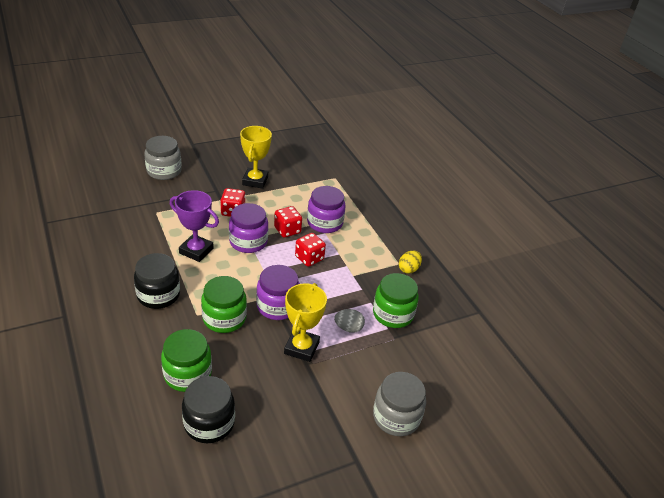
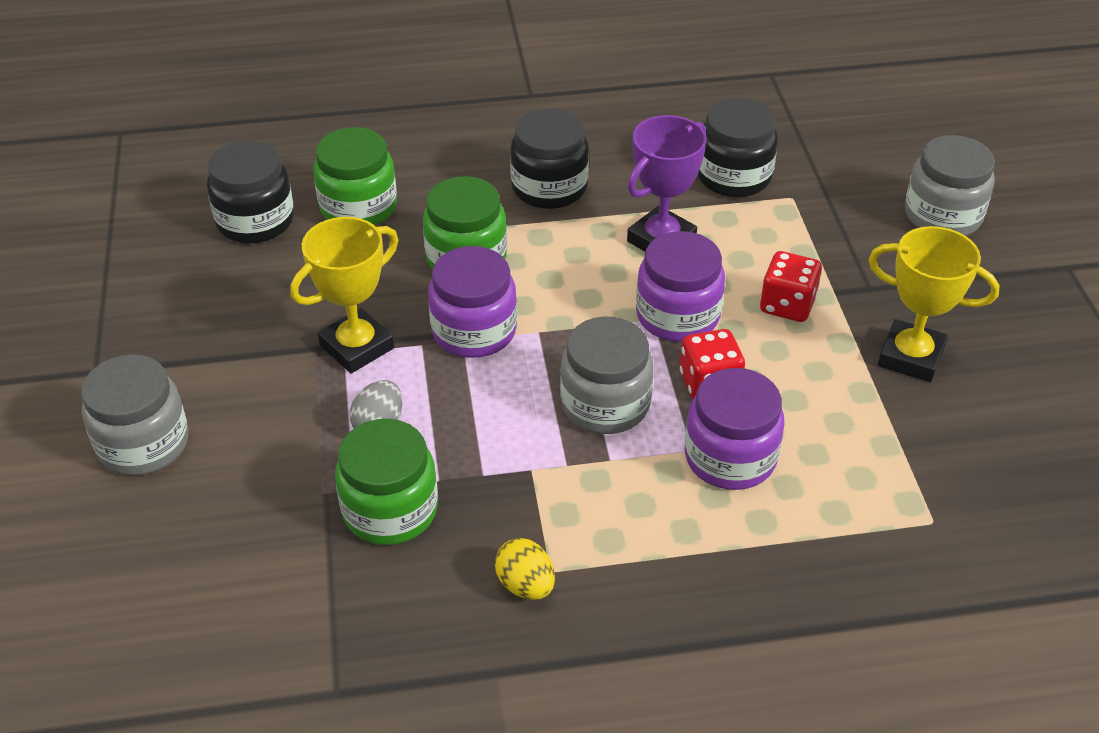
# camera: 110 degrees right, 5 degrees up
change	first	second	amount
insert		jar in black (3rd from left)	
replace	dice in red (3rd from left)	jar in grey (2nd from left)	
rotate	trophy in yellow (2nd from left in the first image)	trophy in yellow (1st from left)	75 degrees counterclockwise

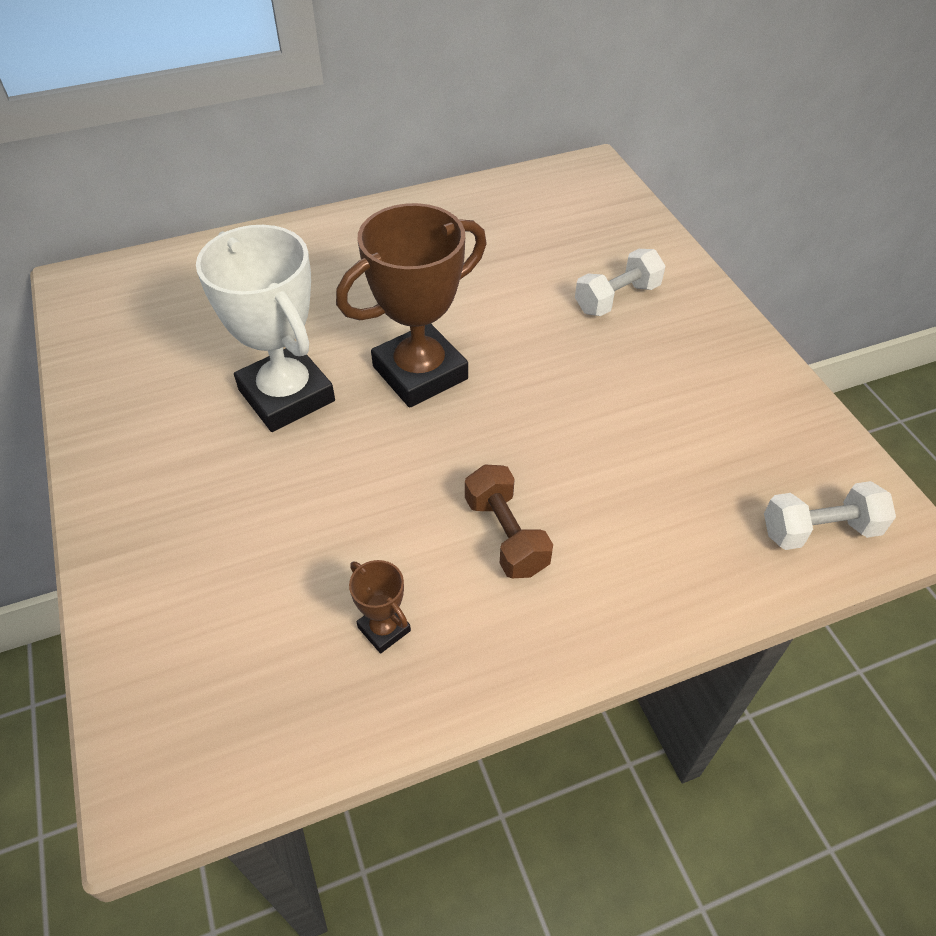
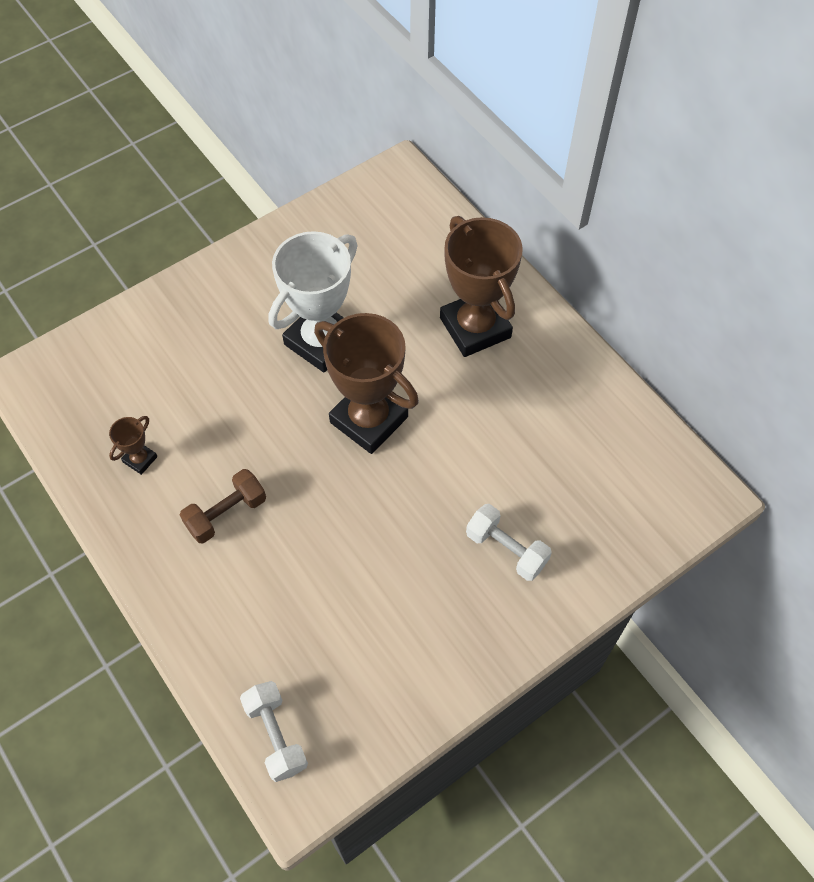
# camera: 75 degrees right, 10 degrees up
change	first	second	amount
insert		trophy in brown (3rd from left)	

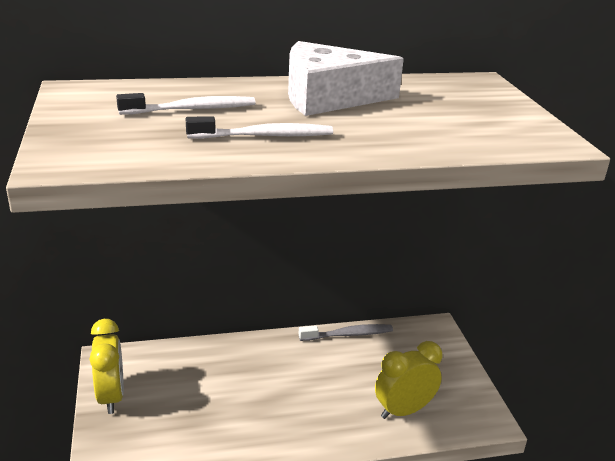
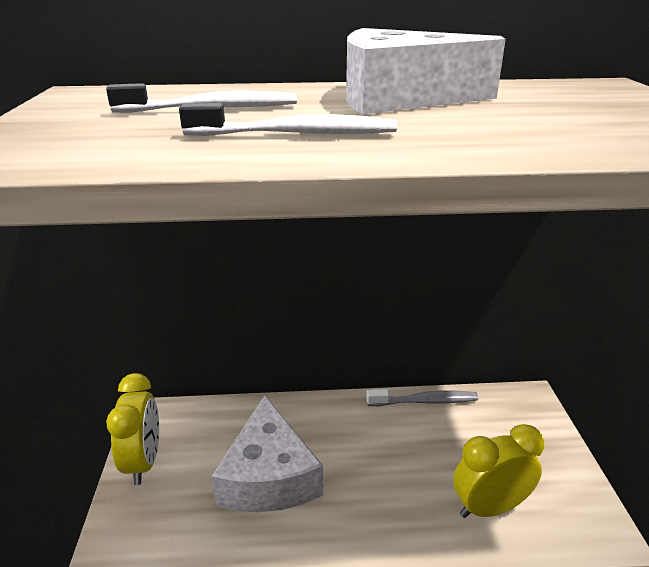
# camera: 10 degrees right, 0 degrees up
change	first	second	amount
insert		cheese in white (1st from left)	

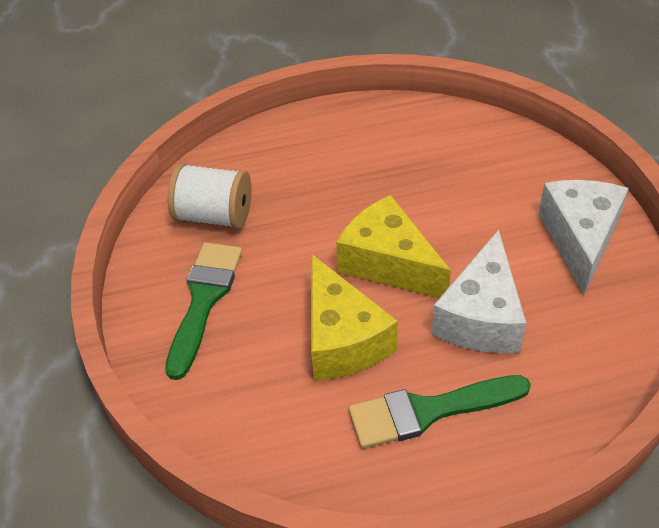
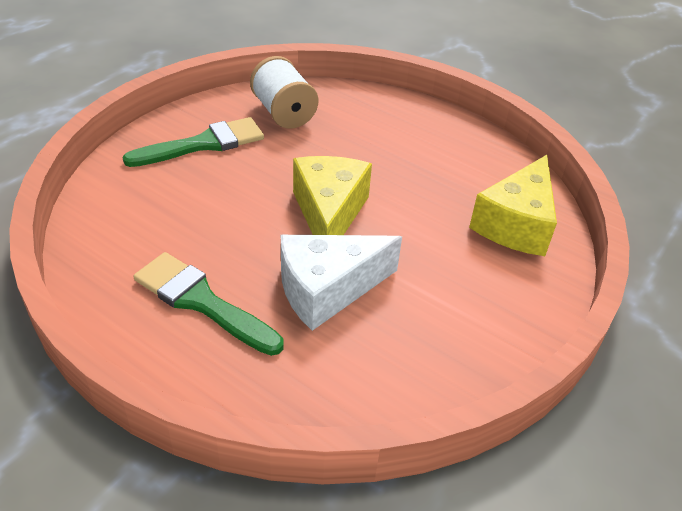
# camera: 45 degrees right, 5 degrees down
change	first	second	amount
delete	cheese in white (2nd from left)		
move	cheese in yellow (1st from left in the first image)	cheese in yellow (2nd from left)	

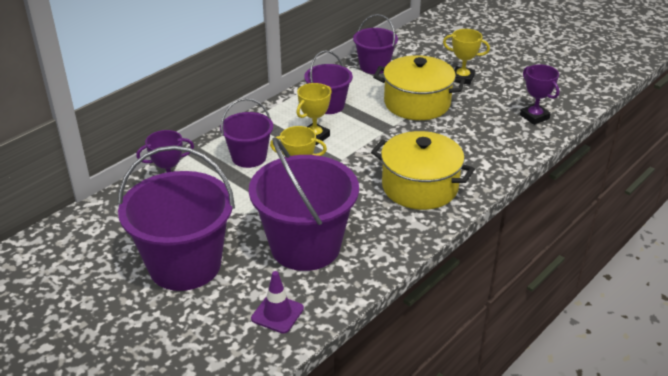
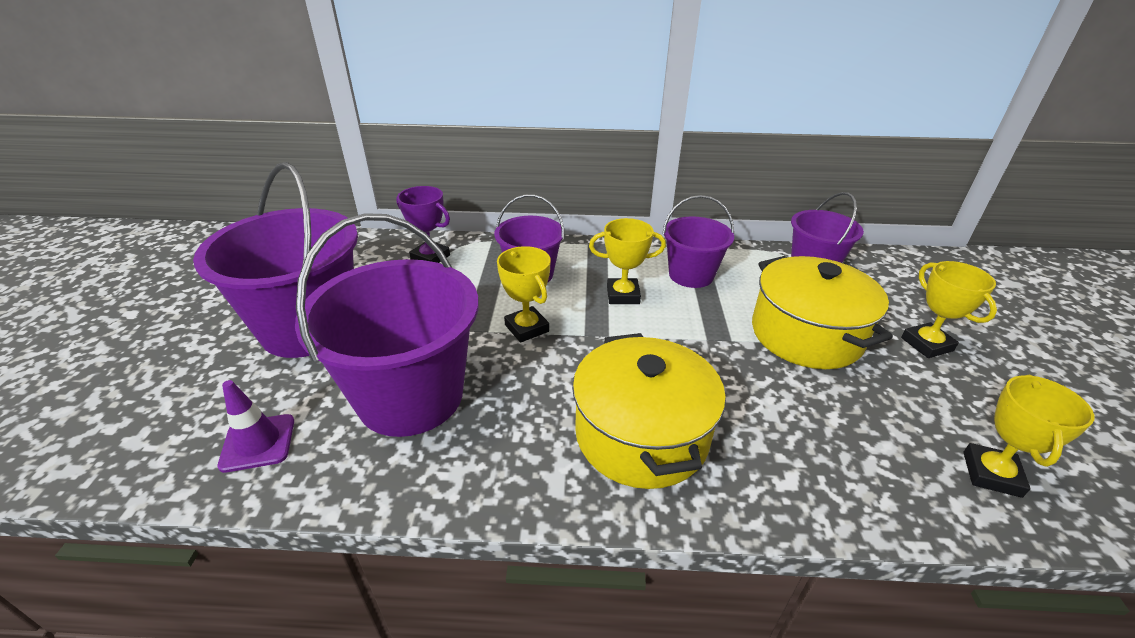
# camera: 50 degrees right, 0 degrees up
change	first	second	amount
recolor	trophy in purple (2nd from left)	trophy in yellow (4th from left)	

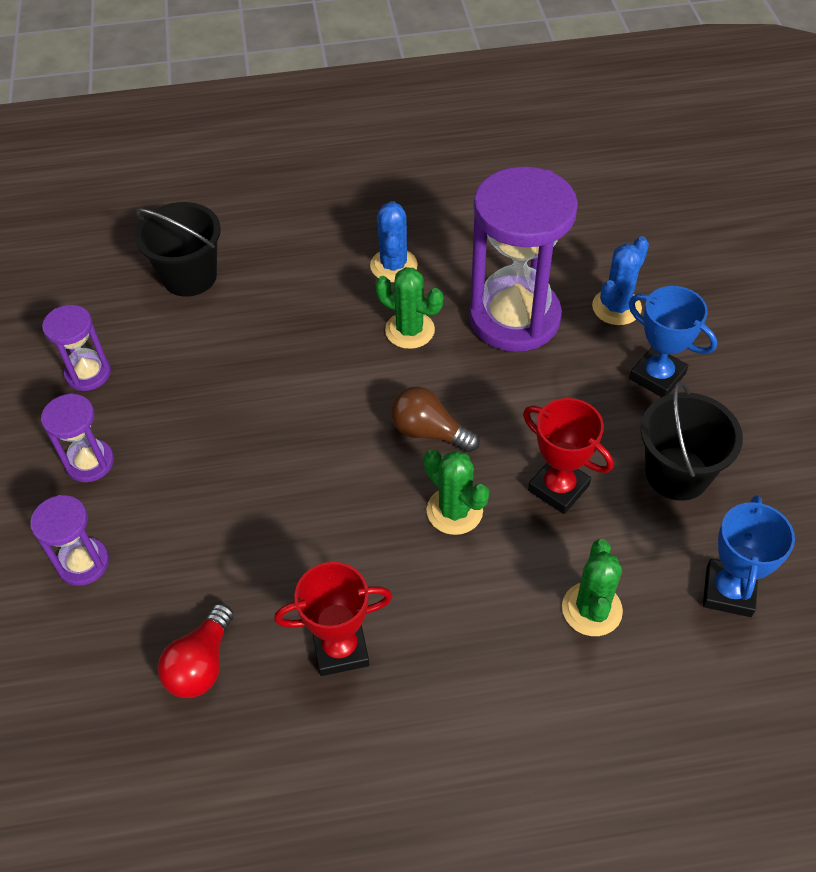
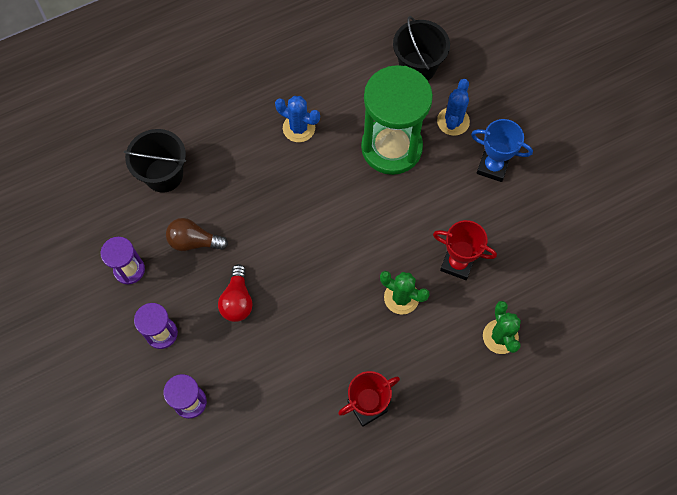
# camera: 20 degrees left, 15 degrees up
change	first	second	amount
delete	cactus in green (1st from left)		
delete	trophy in blue (2nd from left)		
move	light bulb in red		
move	light bulb in brown		
move	bucket in black (2nd from left)		
recolor	hourglass in purple (4th from left)	hourglass in green	
rotate	cactus in blue (1st from left)		45 degrees counterclockwise

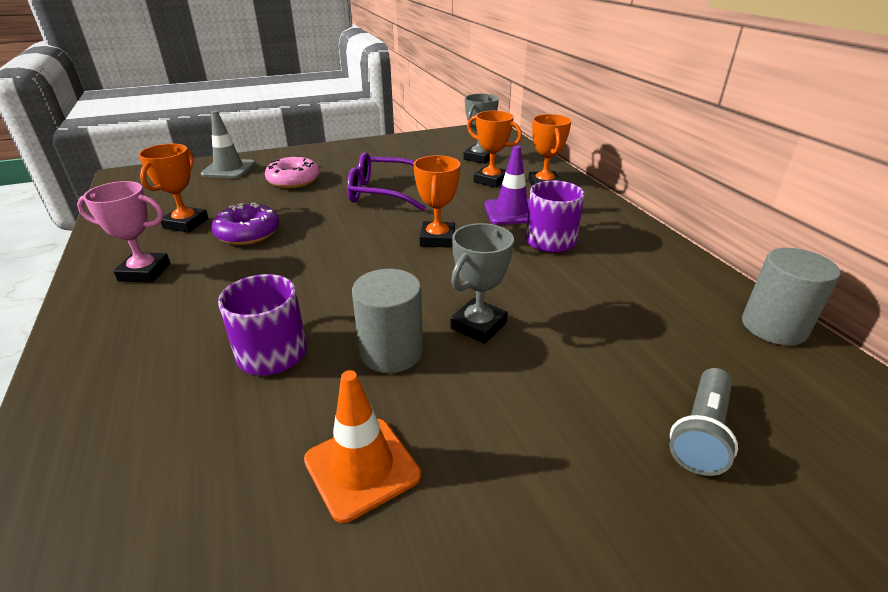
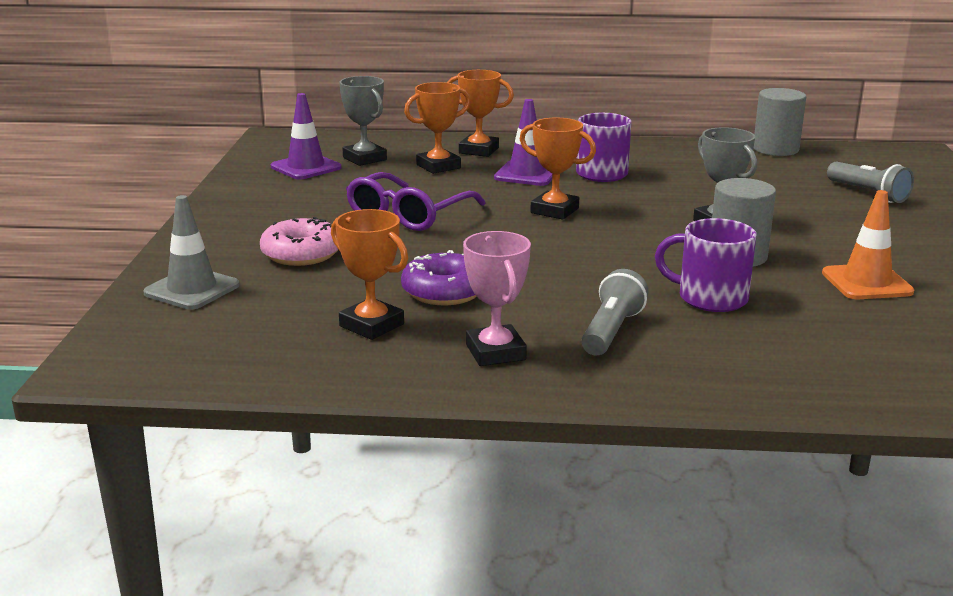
# camera: 65 degrees left, 10 degrees down
change	first	second	amount
insert		traffic cone in purple (1st from left)	
insert		flashlight in grey (1st from left)	
rotate	trophy in pink		45 degrees counterclockwise

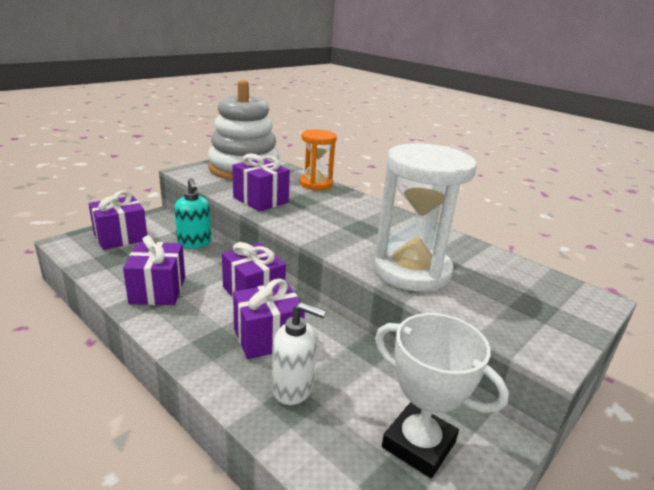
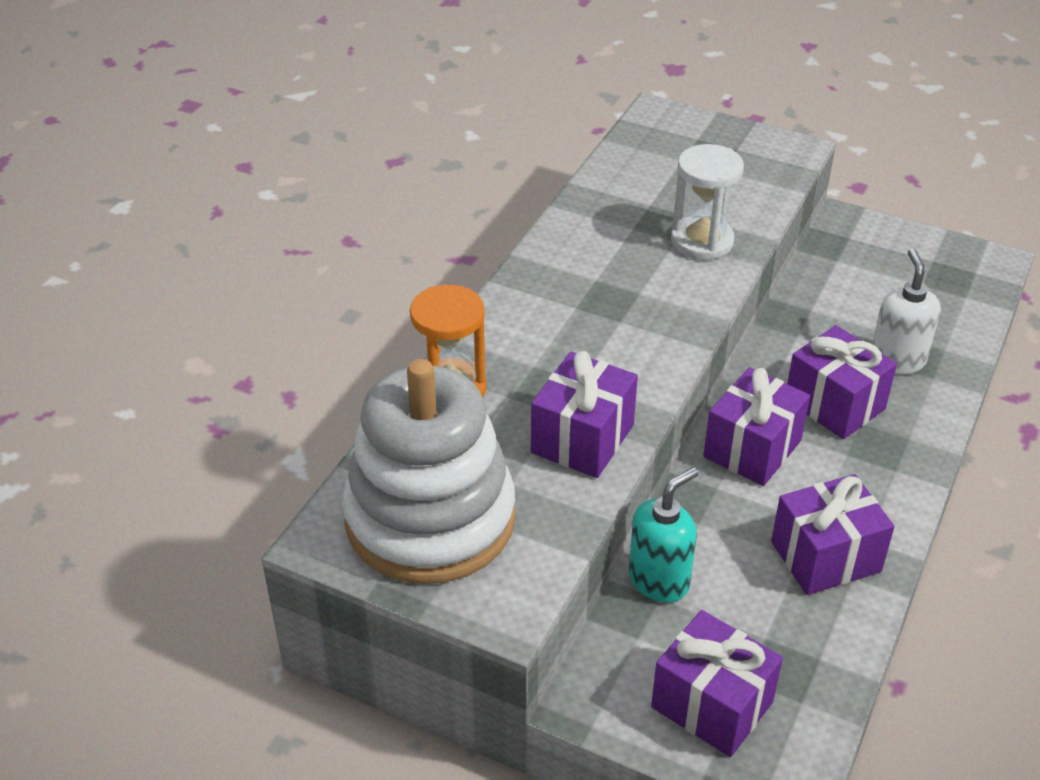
# camera: 105 degrees left, 15 degrees up
change	first	second	amount
delete	trophy in white		
resize	hourglass in white		x0.59

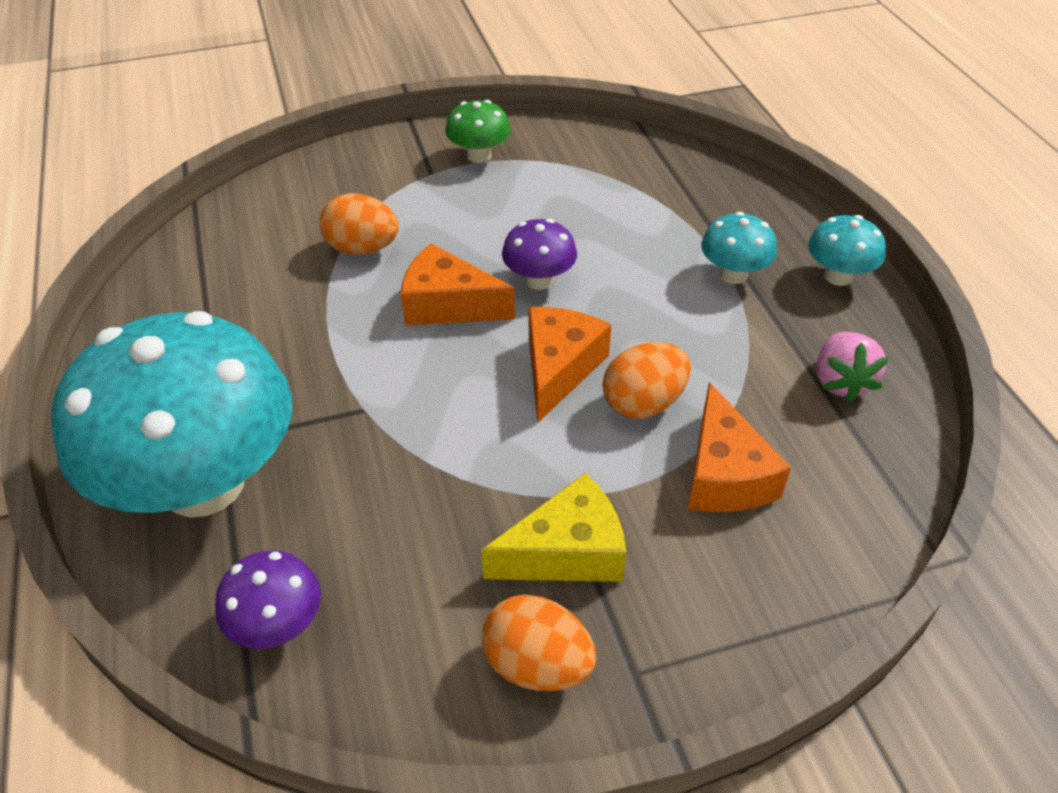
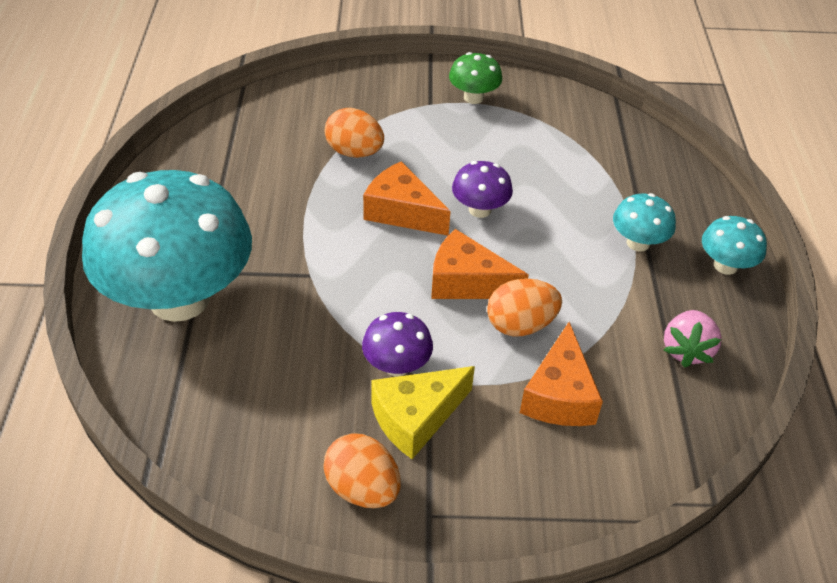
# camera: 15 degrees right, 0 degrees up
change	first	second	amount
move	mushroom in purple (1st from left)		
rotate	cheese in yellow		150 degrees clockwise
rotate	cheese in orange (2nd from left)		105 degrees counterclockwise

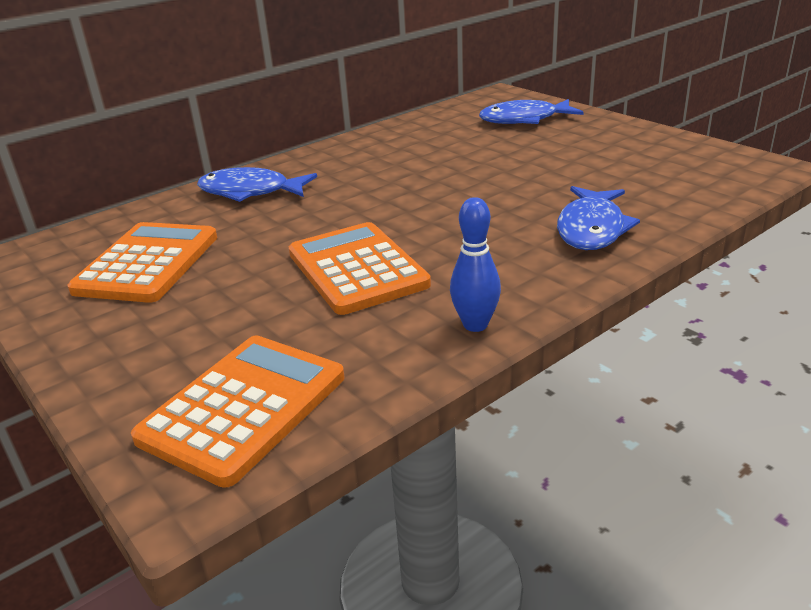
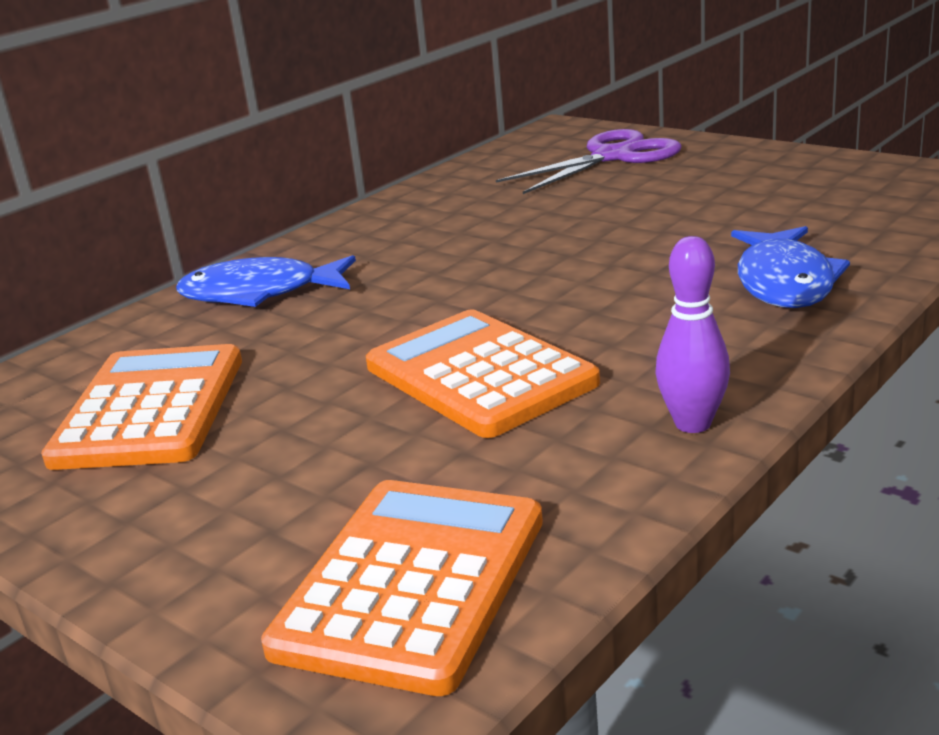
# camera: 10 degrees left, 5 degrees down
change	first	second	amount
replace	fish in blue (2nd from left)	scissors in purple	
recolor	bowling pin in blue	bowling pin in purple	

